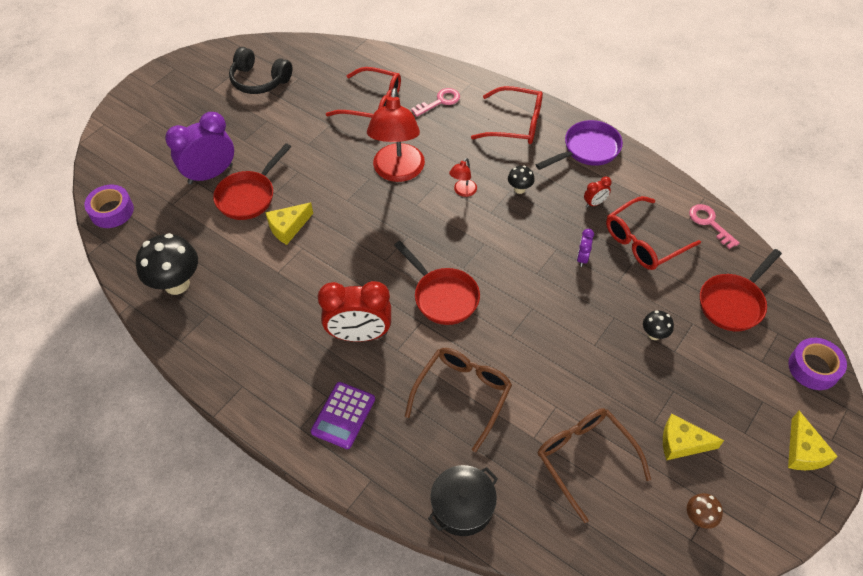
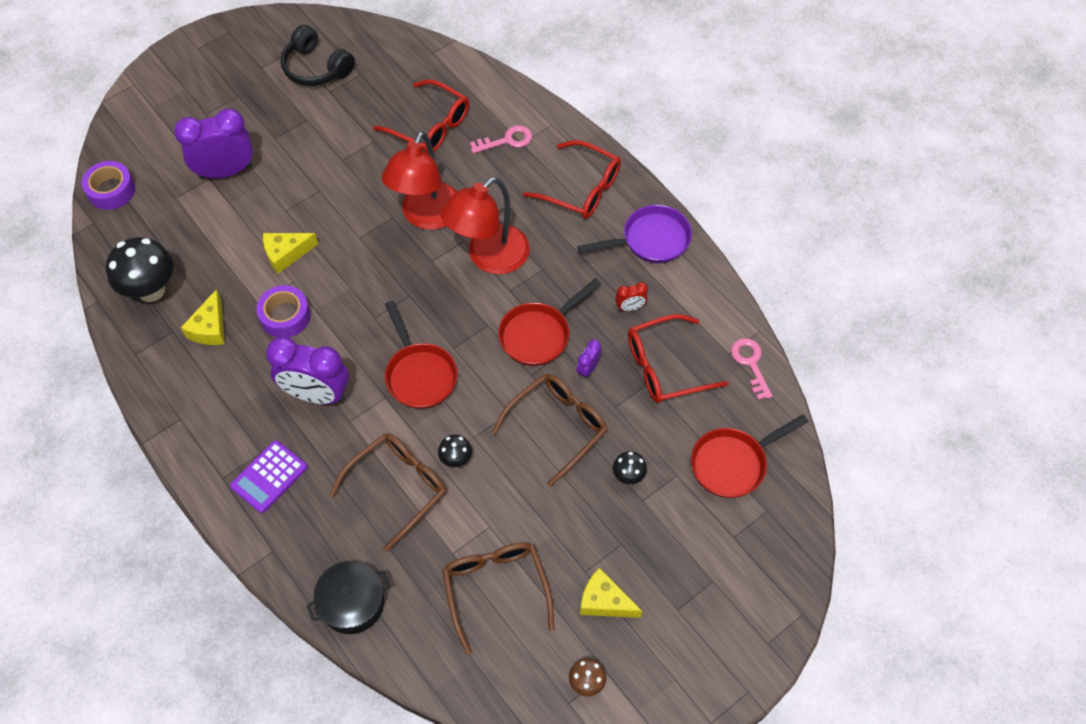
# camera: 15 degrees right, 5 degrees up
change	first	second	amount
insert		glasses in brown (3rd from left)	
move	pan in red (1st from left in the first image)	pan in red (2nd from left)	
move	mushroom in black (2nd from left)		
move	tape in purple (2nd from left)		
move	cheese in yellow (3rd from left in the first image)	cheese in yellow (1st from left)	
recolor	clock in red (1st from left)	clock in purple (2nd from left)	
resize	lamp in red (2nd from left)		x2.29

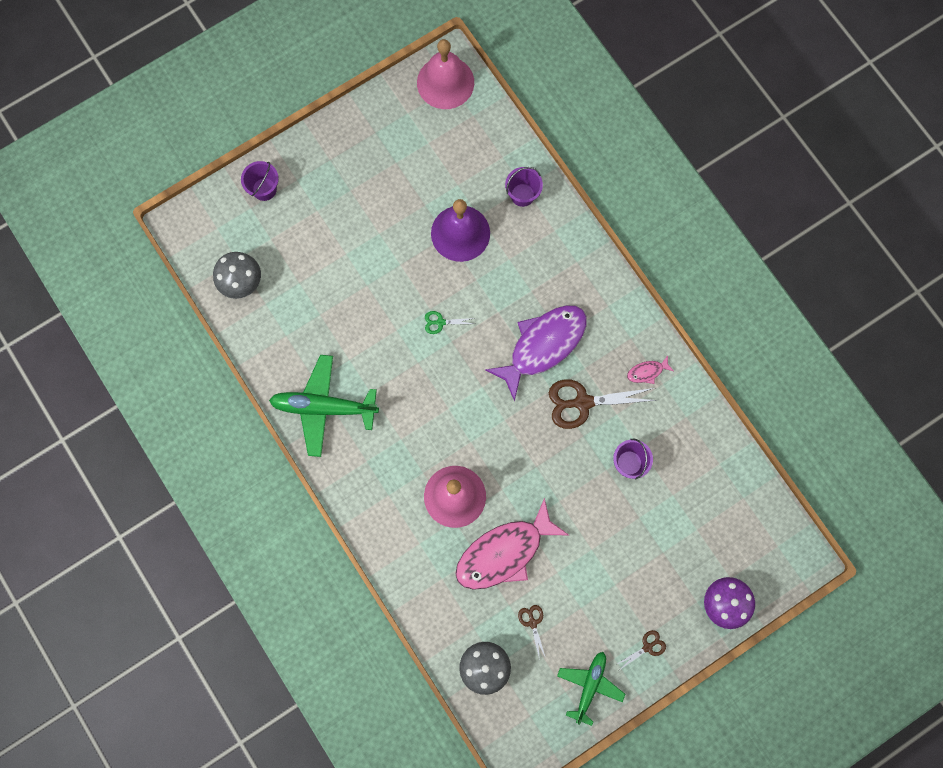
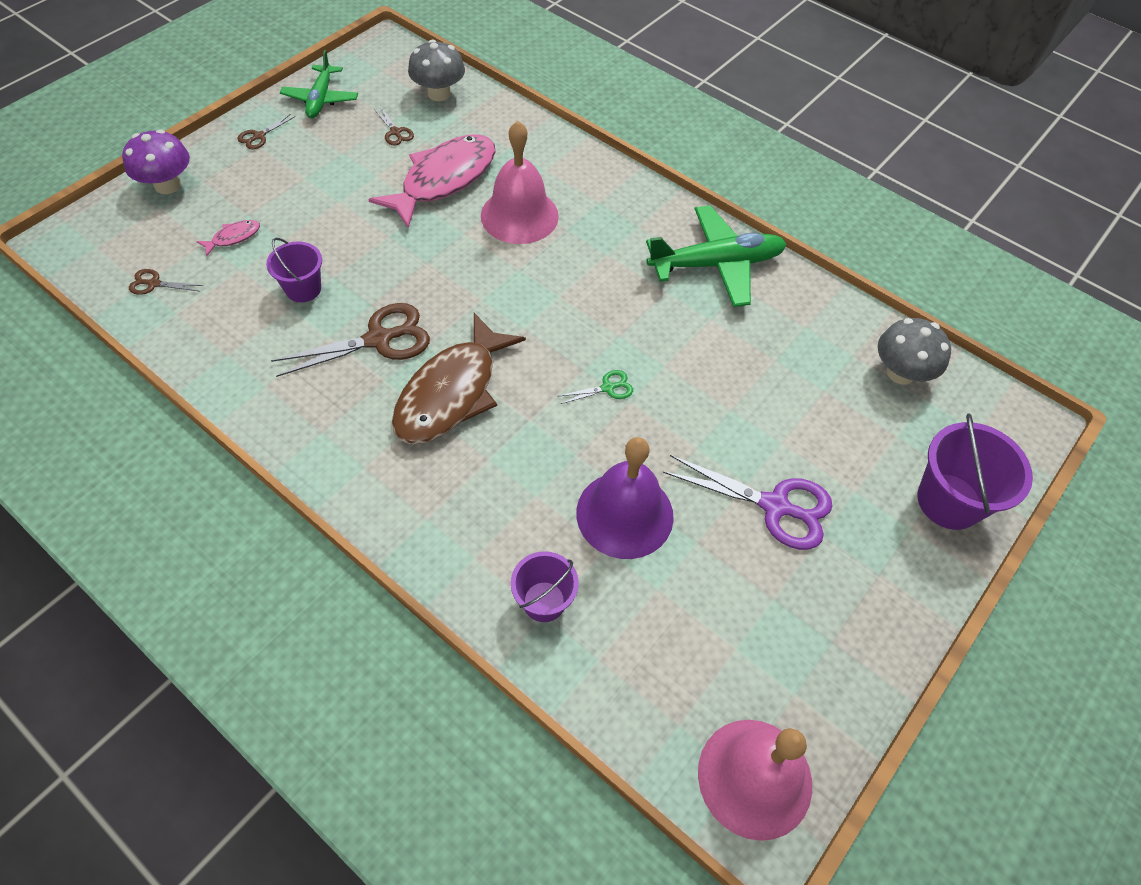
# camera: 160 degrees right, 20 degrees down
change	first	second	amount
insert		scissors in brown (1st from left)	
insert		scissors in purple	
move	fish in pink (2nd from left in the first image)	fish in pink (1st from left)	
recolor	fish in purple	fish in brown	
resize	bucket in purple (1st from left in the first image)	bucket in purple (3rd from left)	x1.60

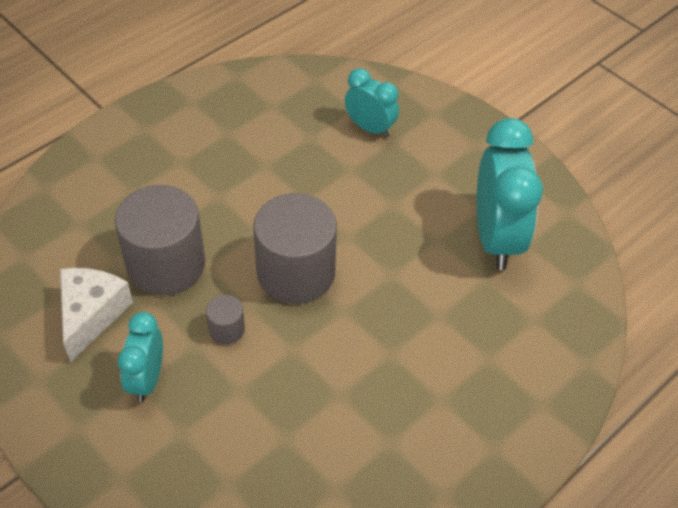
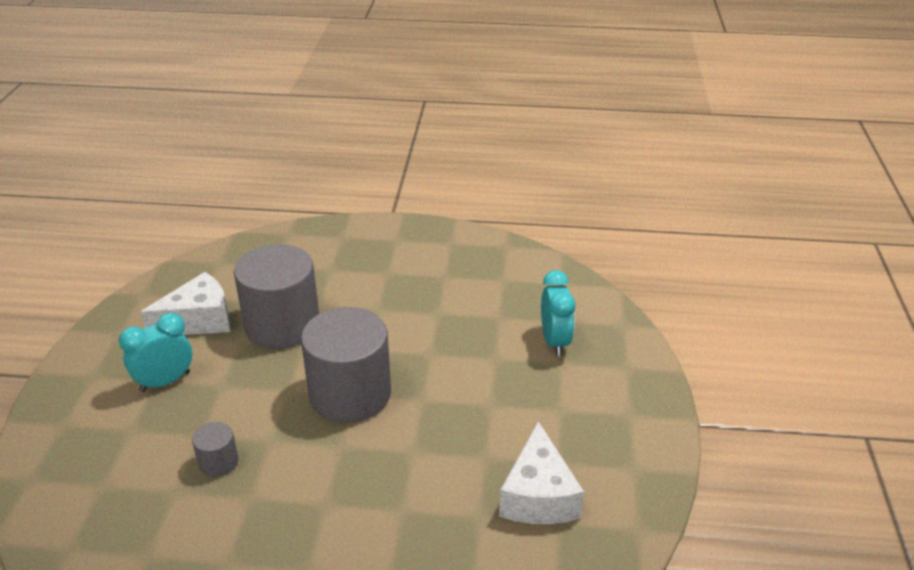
# camera: 50 degrees right, 15 degrees down
change	first	second	amount
move	cylinder in grey (2nd from left in the first image)	cylinder in grey (1st from left)	
replace	clock in turquoise (3rd from left)	cheese in white (2nd from left)	

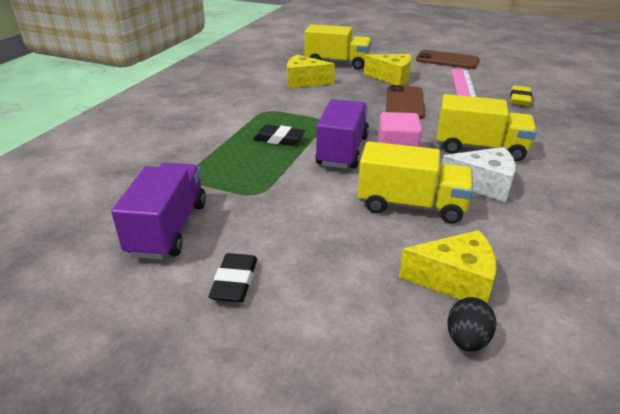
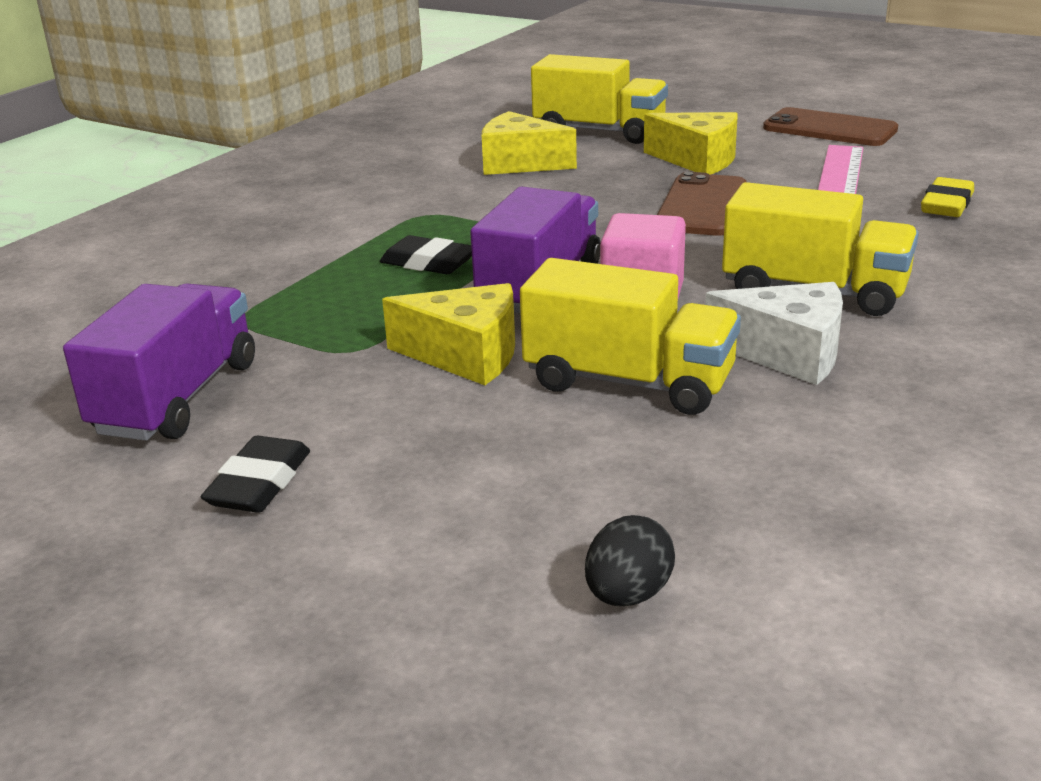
# camera: 10 degrees right, 5 degrees down
change	first	second	amount
move	cheese in yellow (3rd from left in the first image)	cheese in yellow (1st from left)	

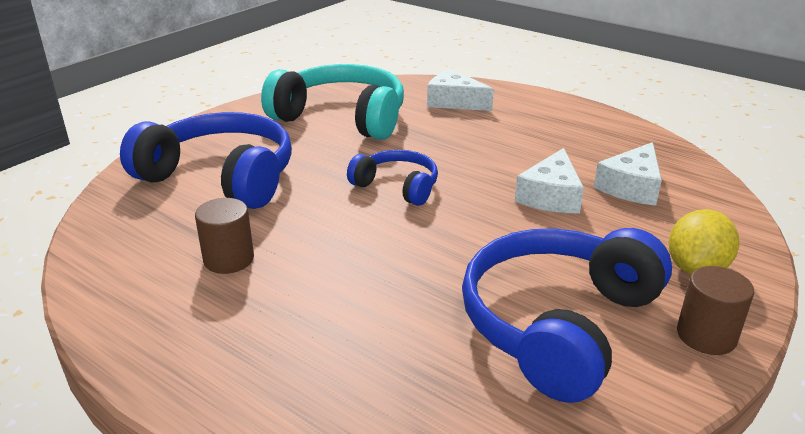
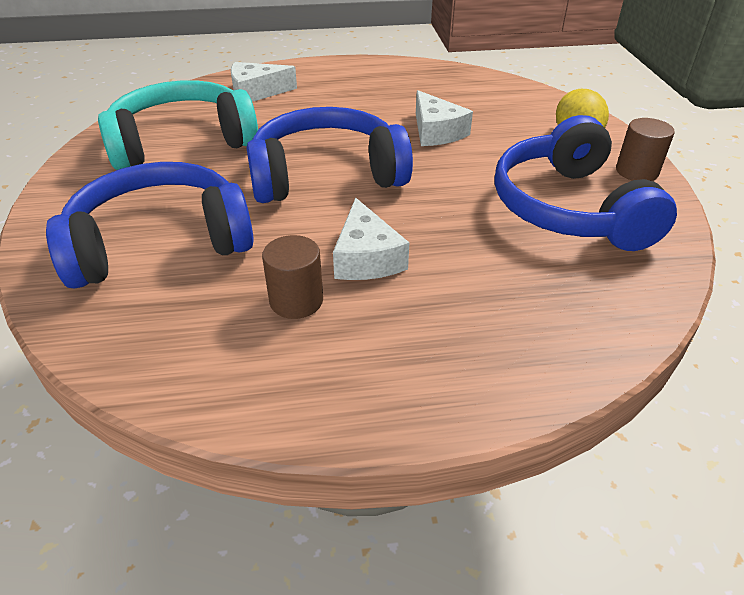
# camera: 45 degrees left, 10 degrees up
change	first	second	amount
move	cheese in white (3rd from left in the first image)	cheese in white (2nd from left)	
resize	headphones in blue (2nd from left)		x1.85

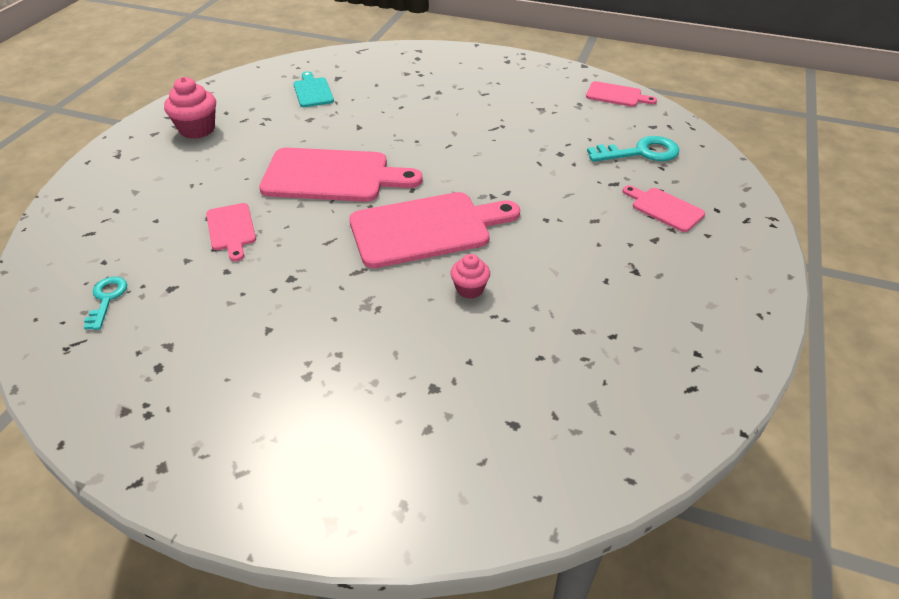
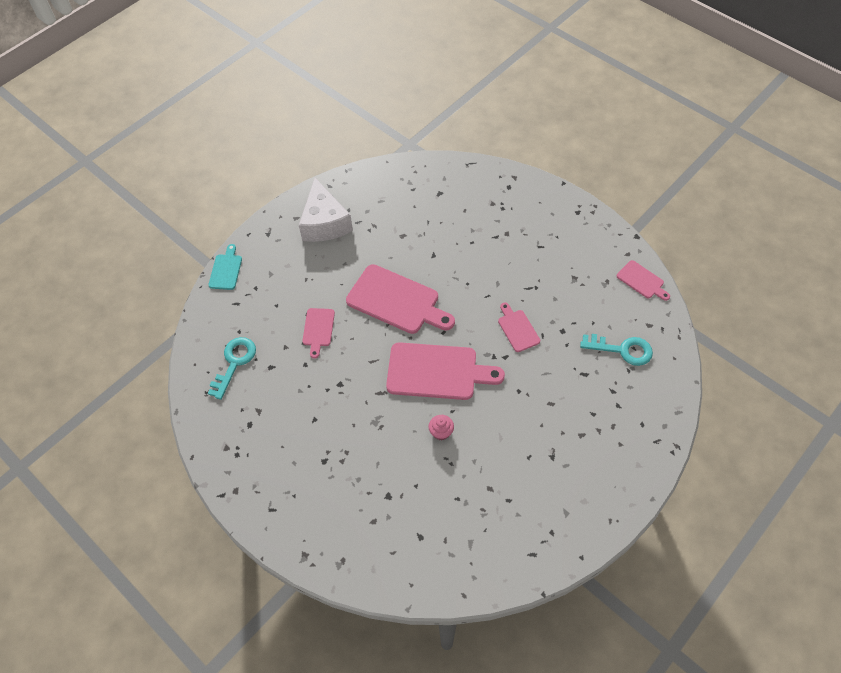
# camera: 25 degrees right, 15 degrees up
change	first	second	amount
move	cutting board in turquoise		
move	cutting board in pink (5th from left in the first image)	cutting board in pink (4th from left)	
replace	cupcake in pink (1st from left)	cheese in white	
resize	key in turquoise (1st from left)		x1.61

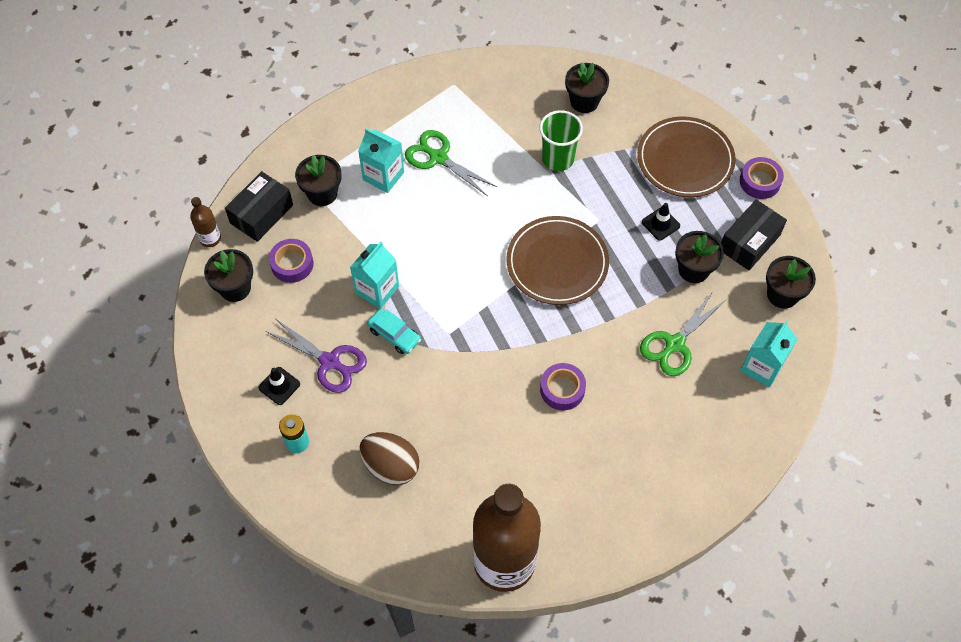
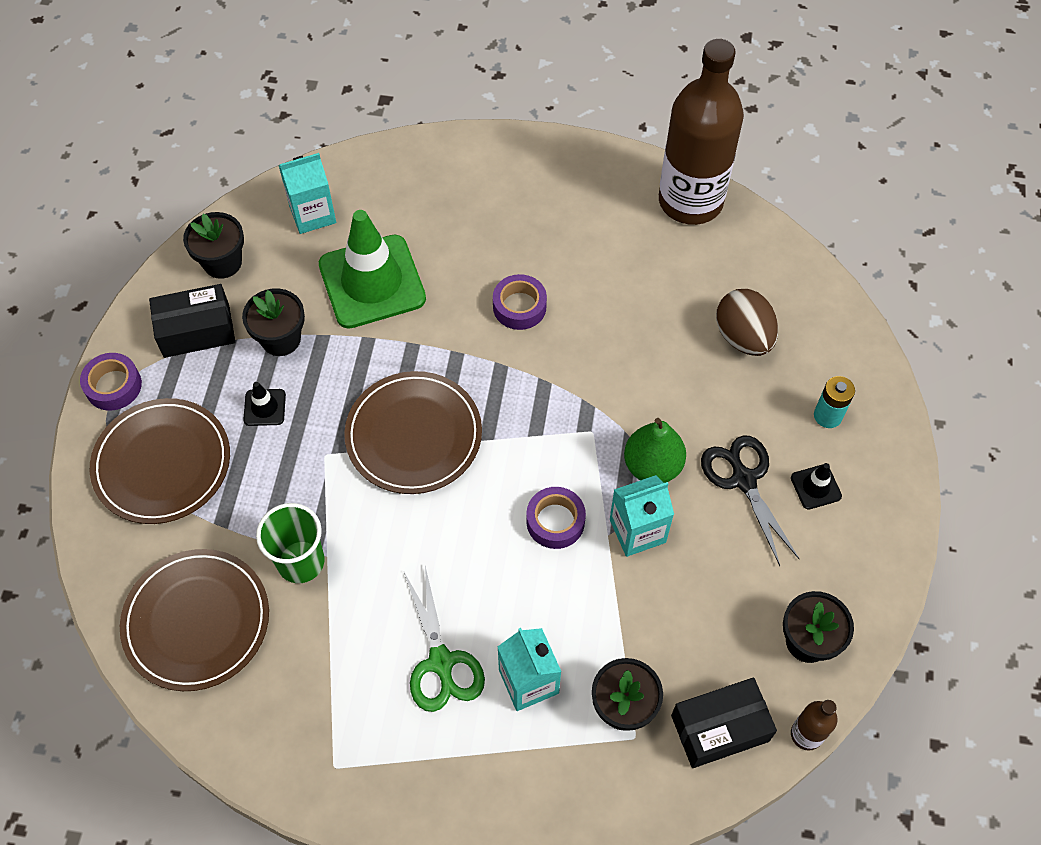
# camera: 145 degrees left, 0 degrees up
change	first	second	amount
move	tape in purple (1st from left in the first image)	tape in purple (3rd from left)	
replace	car in turquoise	pear in green	
replace	flower pot in black (3rd from left)	plate in brown (2nd from left)	
replace	scissors in green (2nd from left)	traffic cone in green	
recolor	scissors in purple	scissors in black	

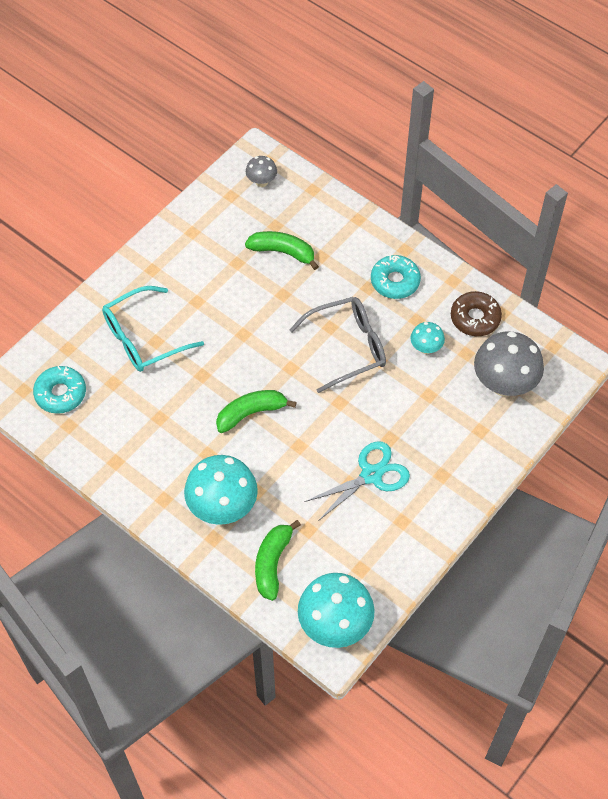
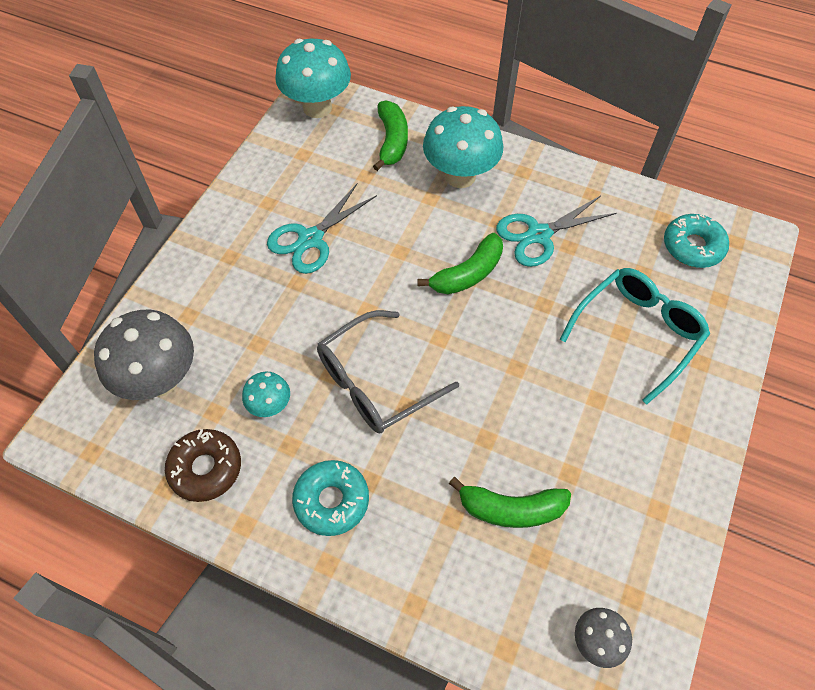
# camera: 165 degrees right, 0 degrees up
change	first	second	amount
insert		scissors in turquoise (2nd from left)	

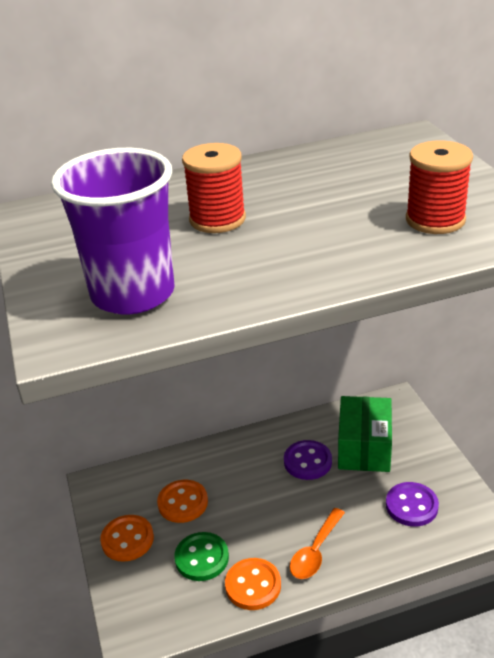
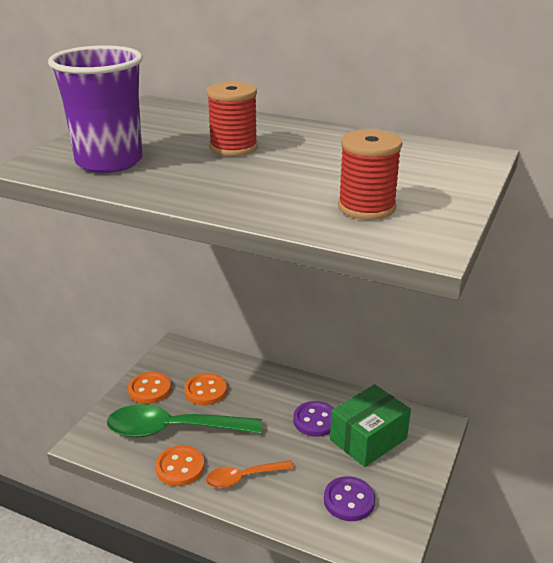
# camera: 40 degrees right, 5 degrees down
change	first	second	amount
replace	button in green	spoon in green	

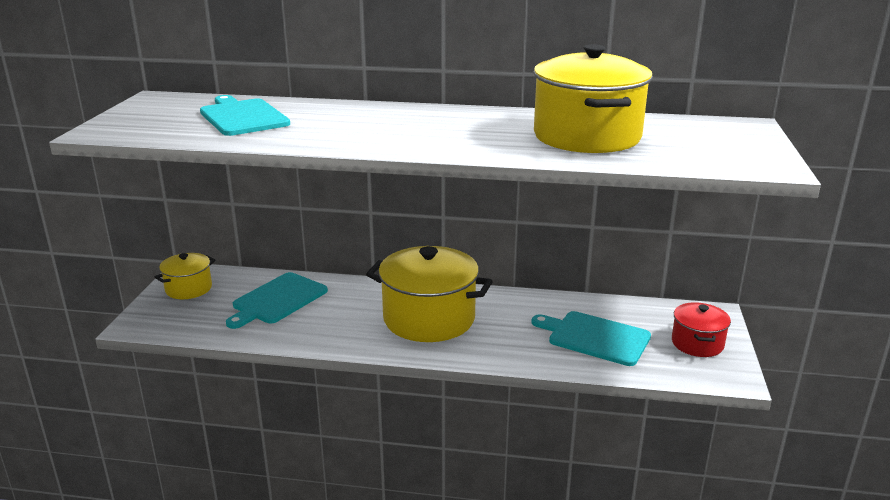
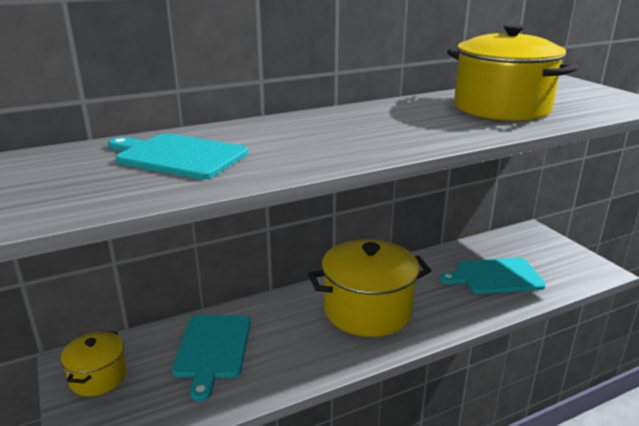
# camera: 35 degrees left, 0 degrees up
change	first	second	amount
delete	pot in red		

